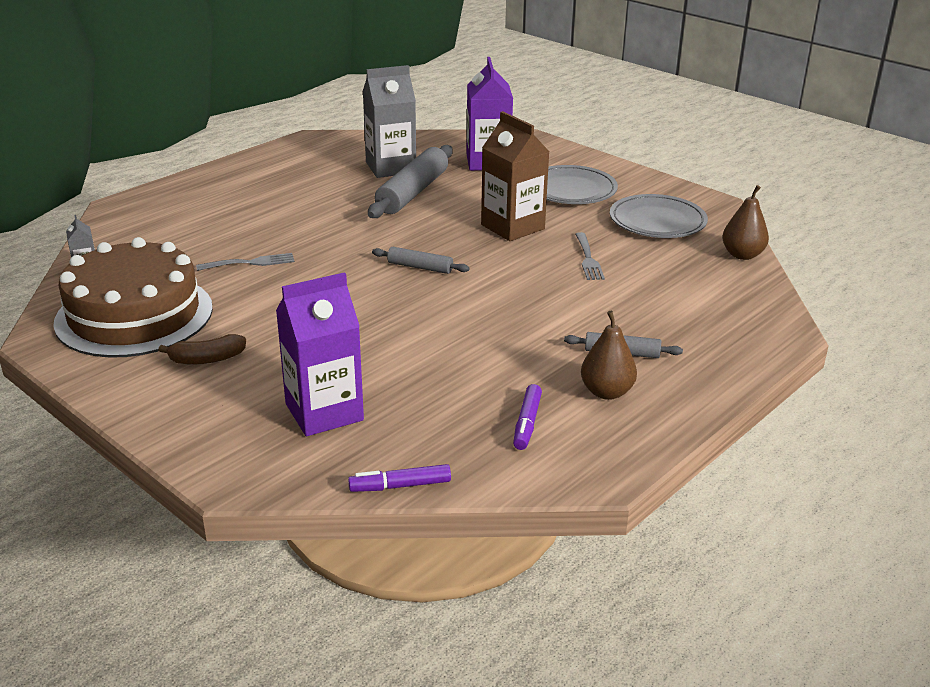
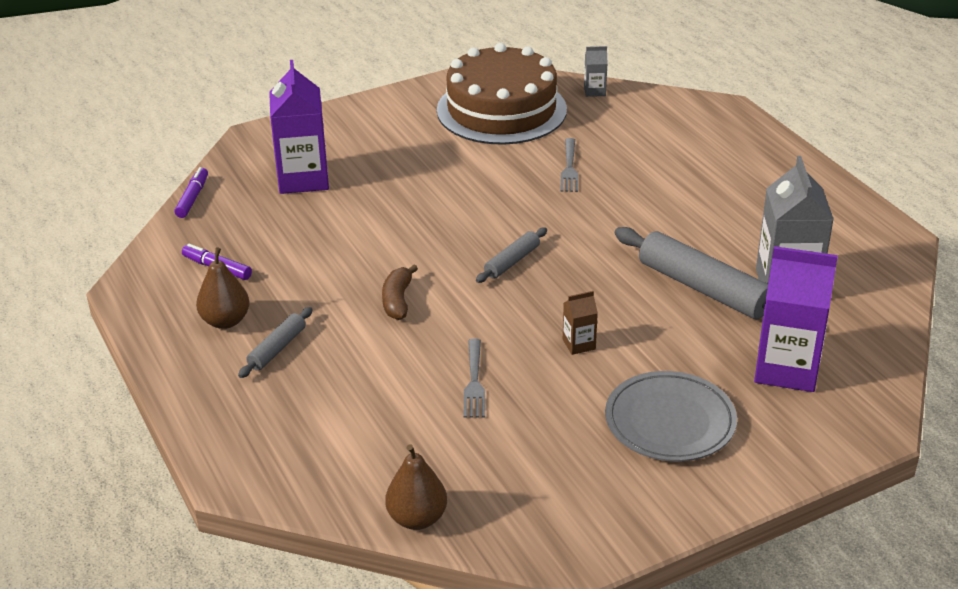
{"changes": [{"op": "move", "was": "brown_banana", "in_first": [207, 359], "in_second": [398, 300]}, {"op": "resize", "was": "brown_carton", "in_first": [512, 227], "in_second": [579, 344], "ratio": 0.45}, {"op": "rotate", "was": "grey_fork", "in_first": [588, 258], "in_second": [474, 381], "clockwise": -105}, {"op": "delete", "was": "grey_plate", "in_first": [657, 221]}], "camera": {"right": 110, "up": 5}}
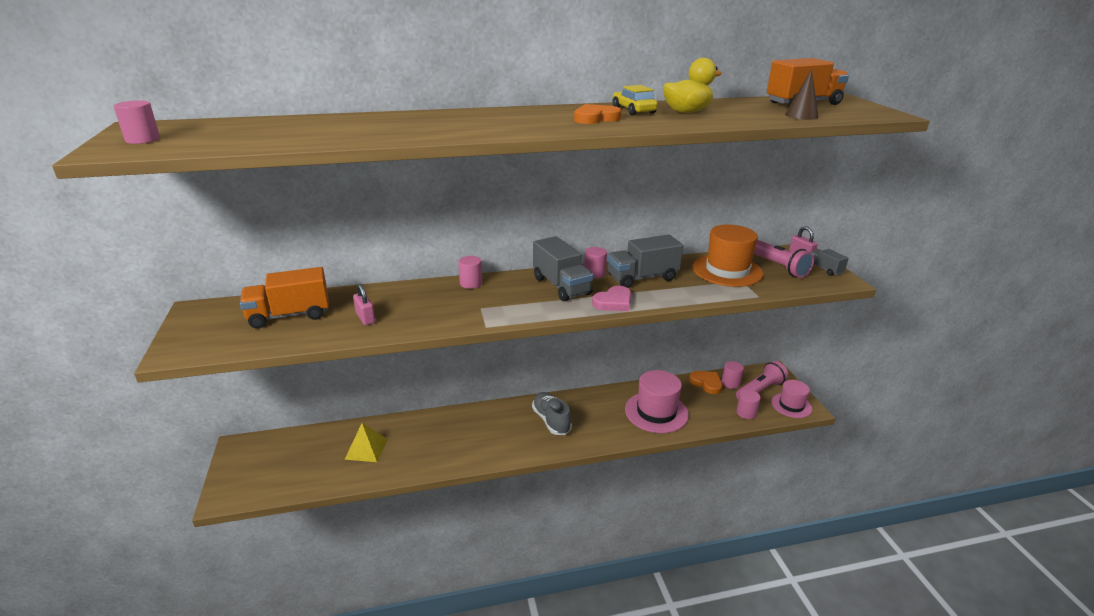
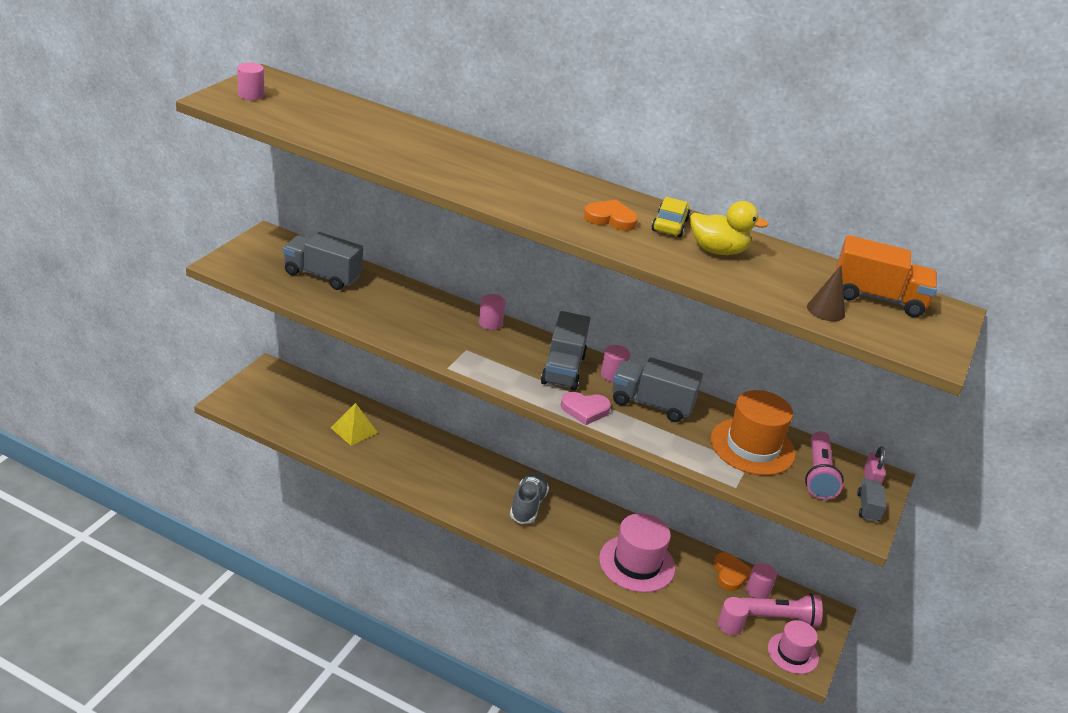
{"changes": [{"op": "recolor", "was": "orange_truck", "now": "grey_truck", "in_first": [289, 315], "in_second": [322, 275]}, {"op": "delete", "was": "pink_padlock", "in_first": [365, 318]}], "camera": {"right": 35, "up": 5}}
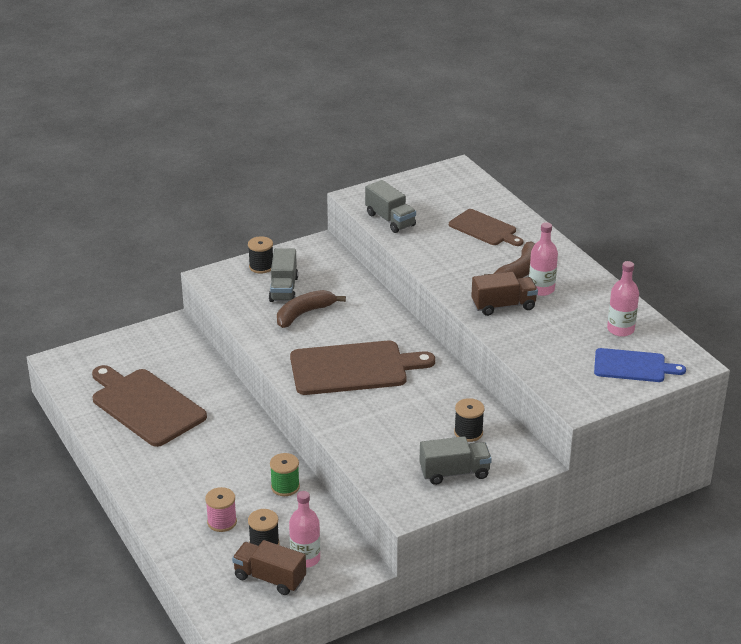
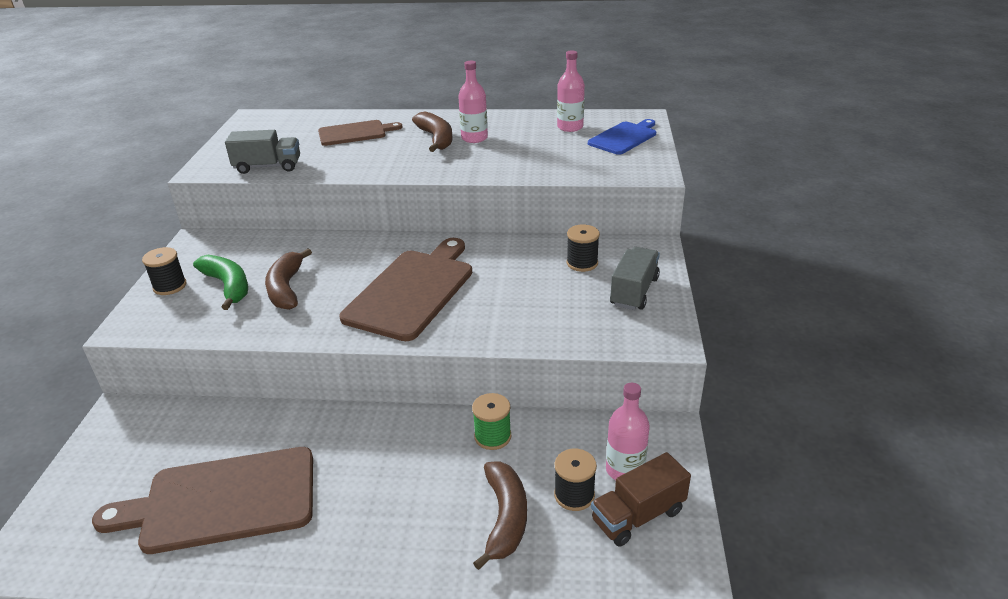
{"changes": [{"op": "replace", "was": "pink_spool", "now": "brown_banana", "in_first": [222, 522], "in_second": [505, 518]}, {"op": "replace", "was": "grey_truck", "now": "green_banana", "in_first": [283, 289], "in_second": [228, 286]}, {"op": "delete", "was": "brown_truck", "in_first": [503, 306]}], "camera": {"right": -55, "up": 0}}
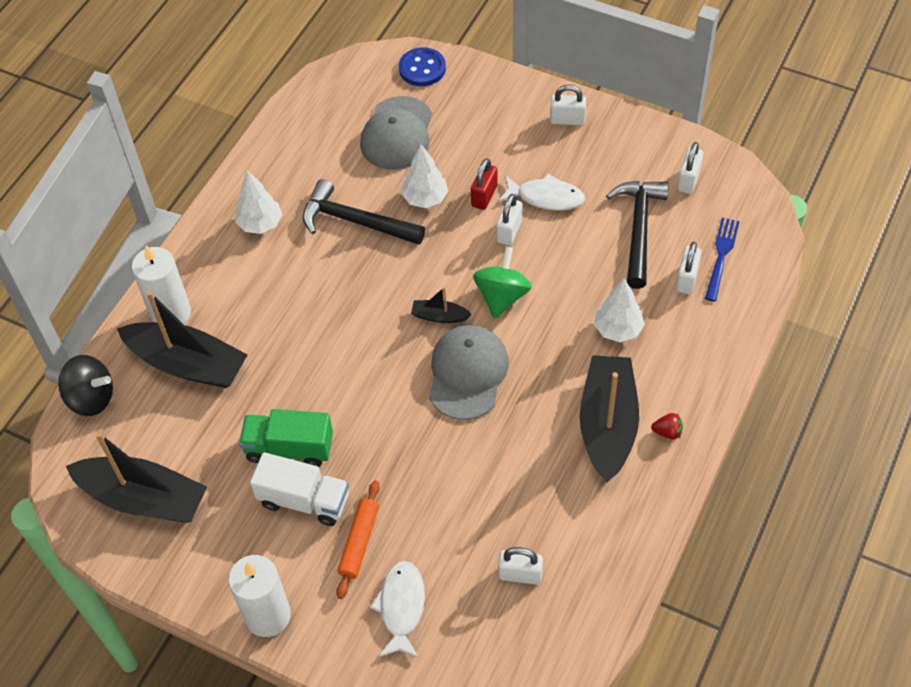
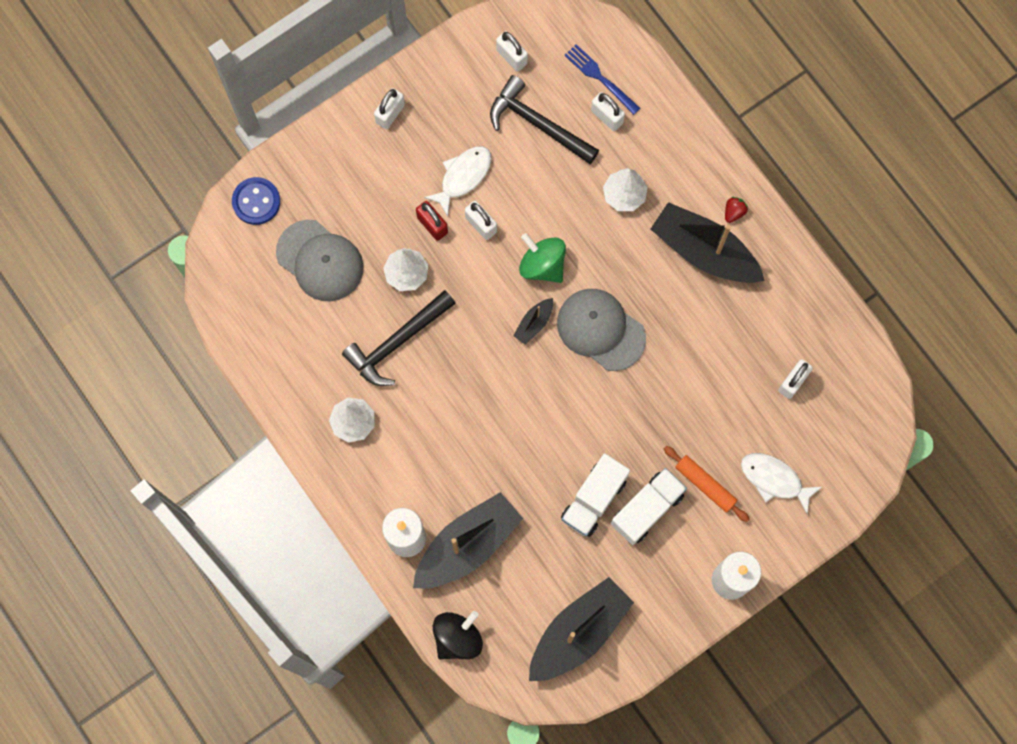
{"changes": [{"op": "recolor", "was": "green_truck", "now": "white_truck", "in_first": [289, 448], "in_second": [594, 499]}], "camera": {"right": -65, "up": 20}}
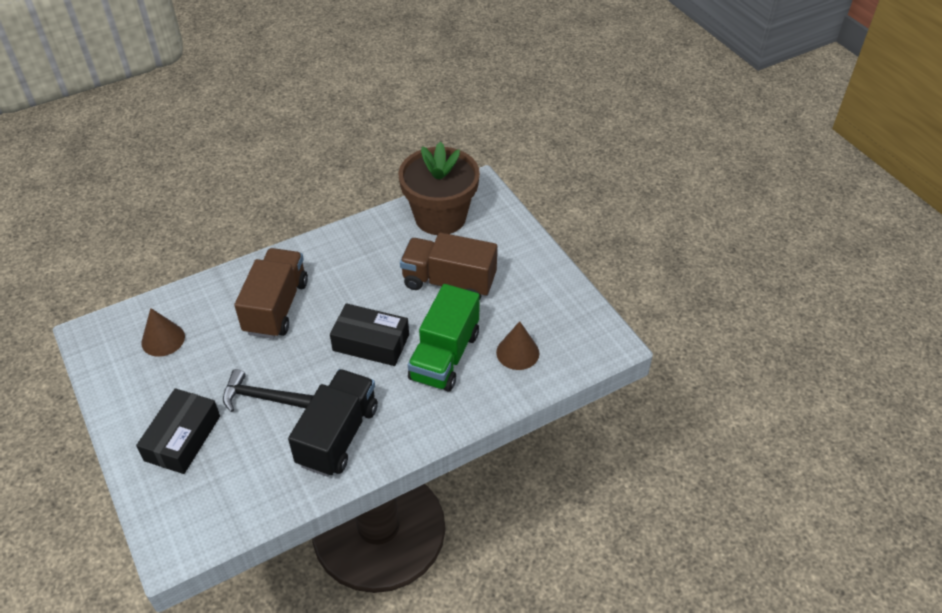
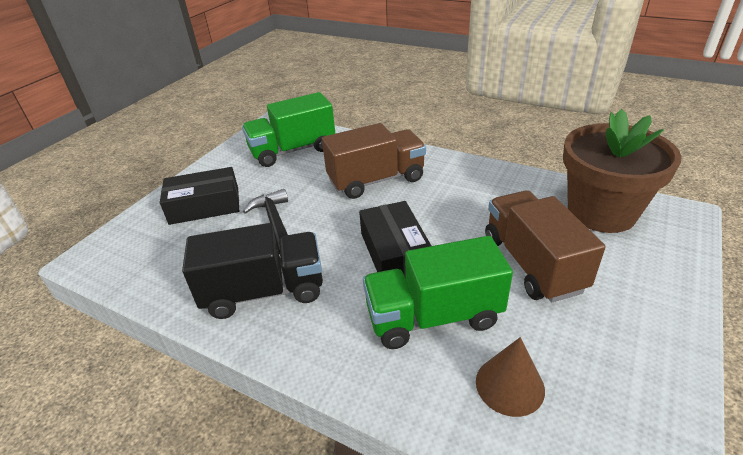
{"changes": [{"op": "replace", "was": "brown_cone", "now": "green_truck", "in_first": [163, 339], "in_second": [293, 150]}], "camera": {"right": 60, "up": -10}}
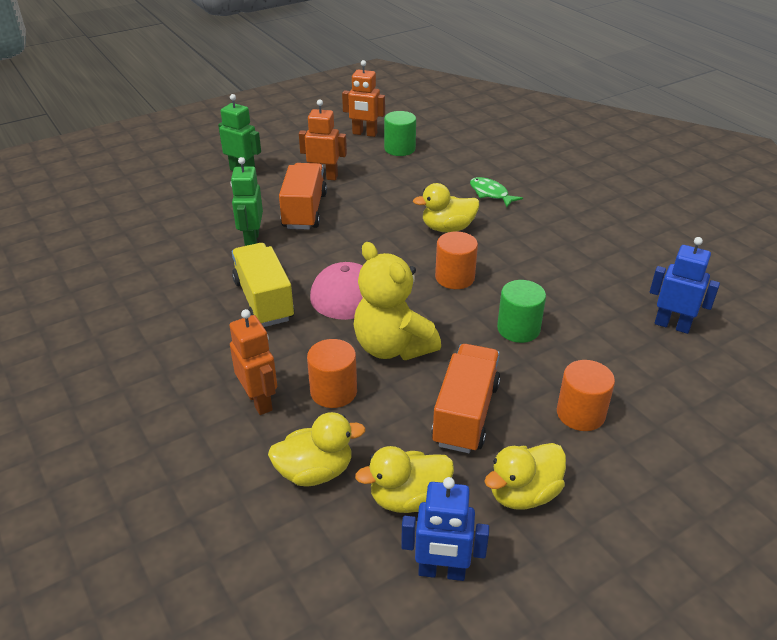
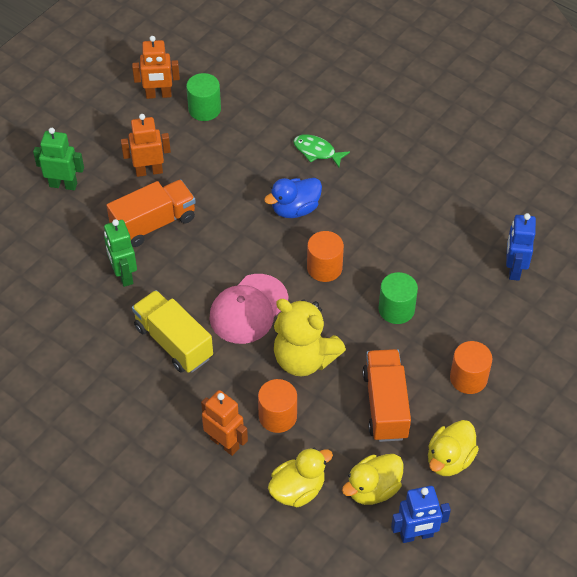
{"changes": [{"op": "rotate", "was": "orange_truck", "in_first": [304, 211], "in_second": [154, 223], "clockwise": 75}, {"op": "recolor", "was": "yellow_duck", "now": "blue_duck", "in_first": [447, 228], "in_second": [295, 209]}, {"op": "rotate", "was": "blue_robot", "in_first": [672, 325], "in_second": [514, 269], "clockwise": -90}], "camera": {"right": -20, "up": 15}}
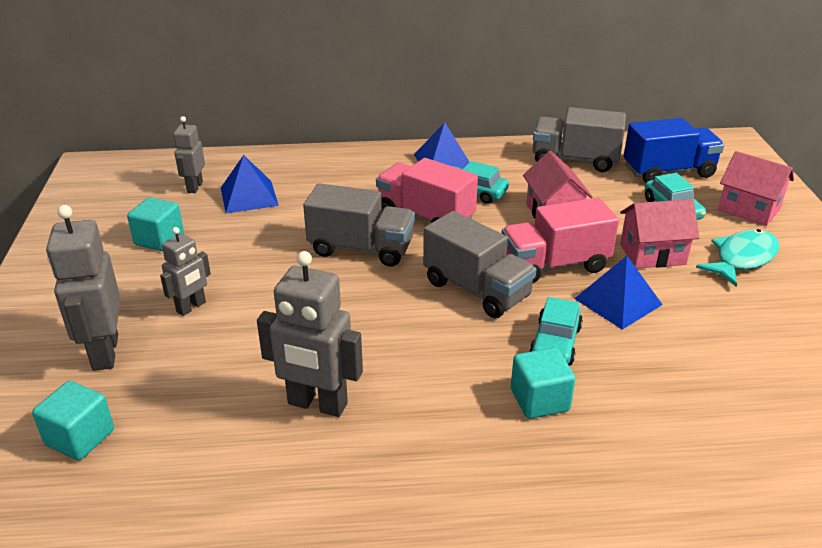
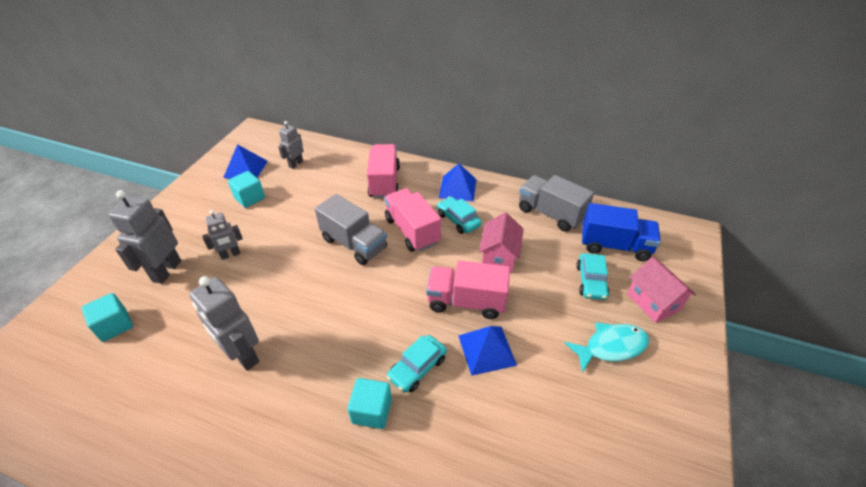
{"changes": [{"op": "move", "was": "blue_pyramid", "in_first": [249, 196], "in_second": [245, 169]}, {"op": "delete", "was": "grey_truck", "in_first": [476, 290]}, {"op": "delete", "was": "pink_house", "in_first": [652, 254]}, {"op": "insert", "now": "pink_truck", "in_second": [384, 182]}], "camera": {"right": 25, "up": 10}}
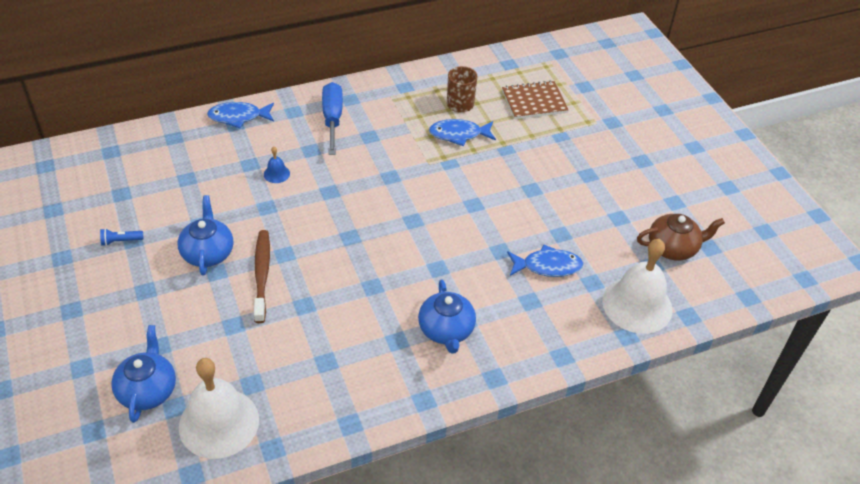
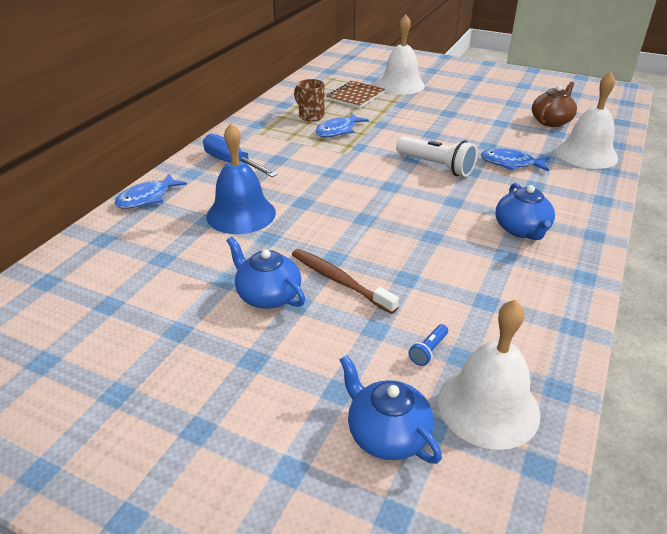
{"changes": [{"op": "move", "was": "blue_flashlight", "in_first": [121, 241], "in_second": [428, 351]}, {"op": "resize", "was": "blue_bell", "in_first": [276, 174], "in_second": [241, 214], "ratio": 2.4}, {"op": "rotate", "was": "blue_teapot", "in_first": [446, 330], "in_second": [521, 230], "clockwise": 45}, {"op": "rotate", "was": "blue_fish", "in_first": [547, 266], "in_second": [510, 163], "clockwise": -120}, {"op": "insert", "now": "white_bell", "in_second": [400, 85]}, {"op": "insert", "now": "white_flashlight", "in_second": [436, 166]}], "camera": {"right": -40, "up": -10}}
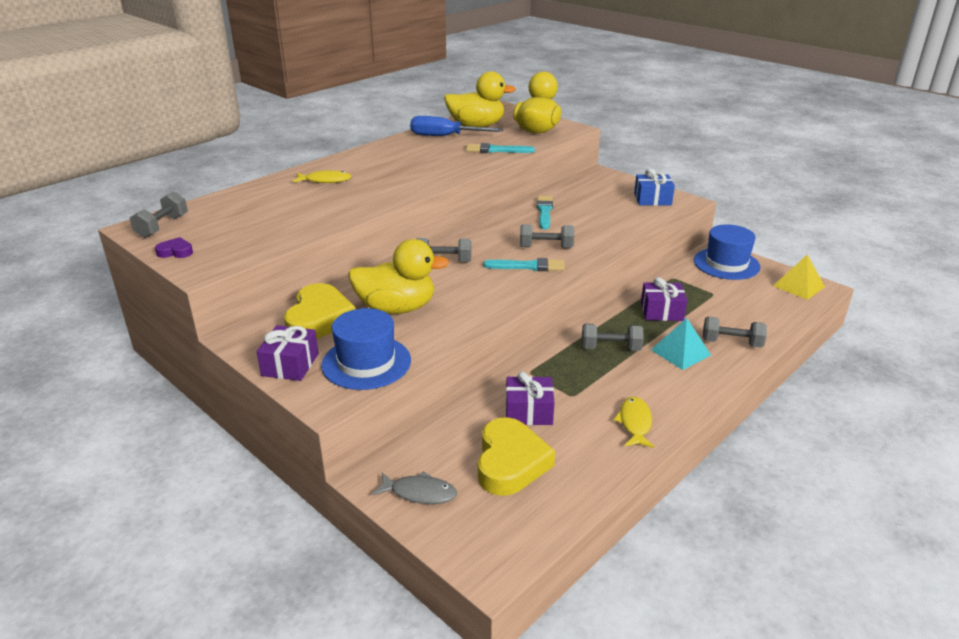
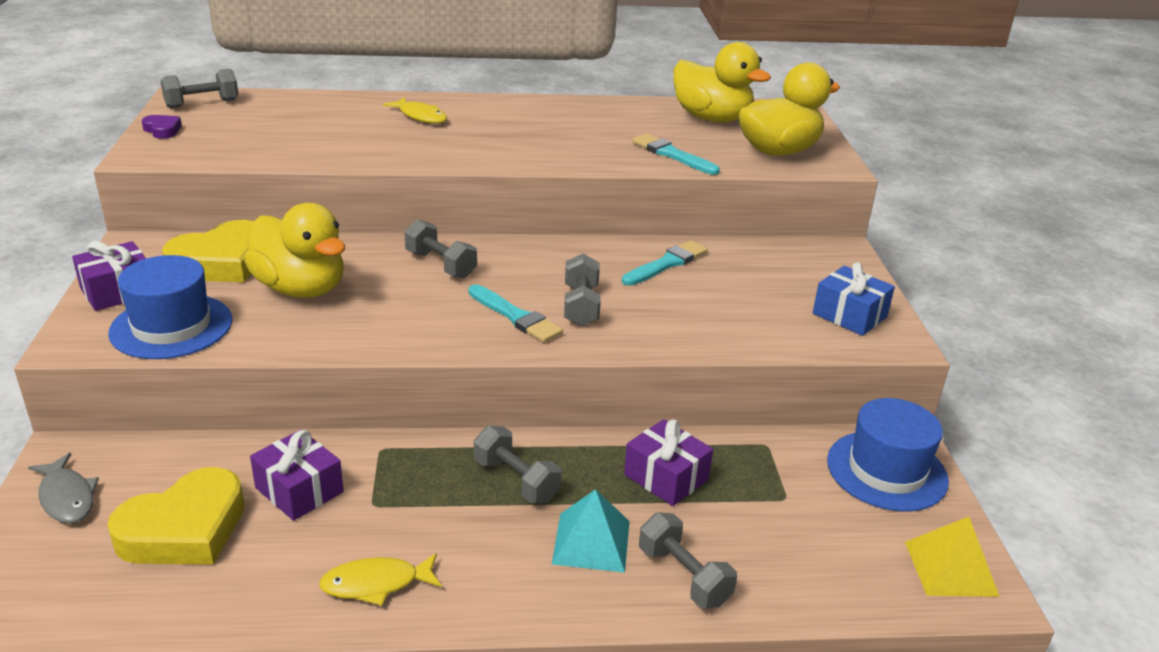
{"changes": [{"op": "delete", "was": "blue_screwdriver", "in_first": [444, 136]}, {"op": "rotate", "was": "grey_dumbbell", "in_first": [546, 247], "in_second": [581, 306], "clockwise": 45}, {"op": "rotate", "was": "yellow_fish", "in_first": [635, 423], "in_second": [376, 584], "clockwise": -150}], "camera": {"right": 40, "up": 0}}
